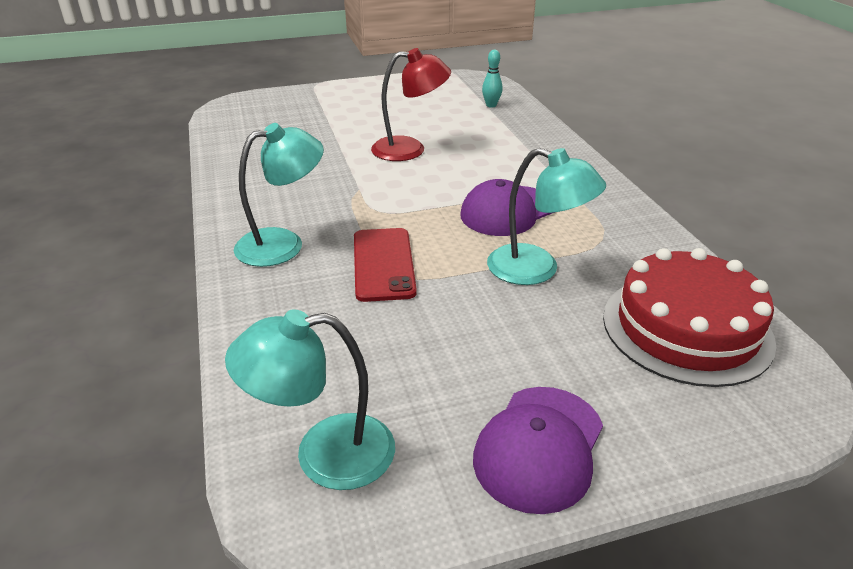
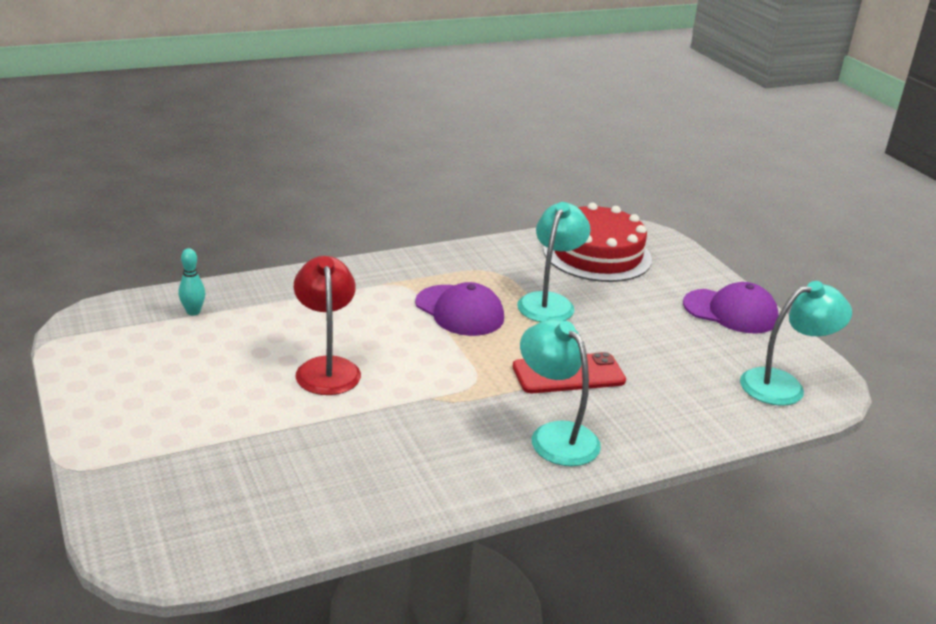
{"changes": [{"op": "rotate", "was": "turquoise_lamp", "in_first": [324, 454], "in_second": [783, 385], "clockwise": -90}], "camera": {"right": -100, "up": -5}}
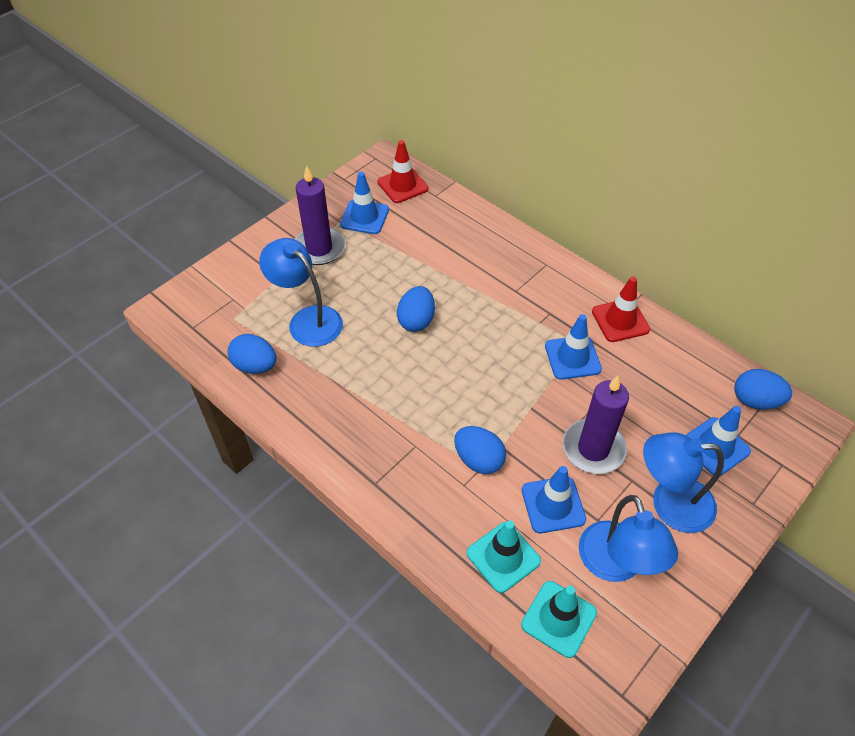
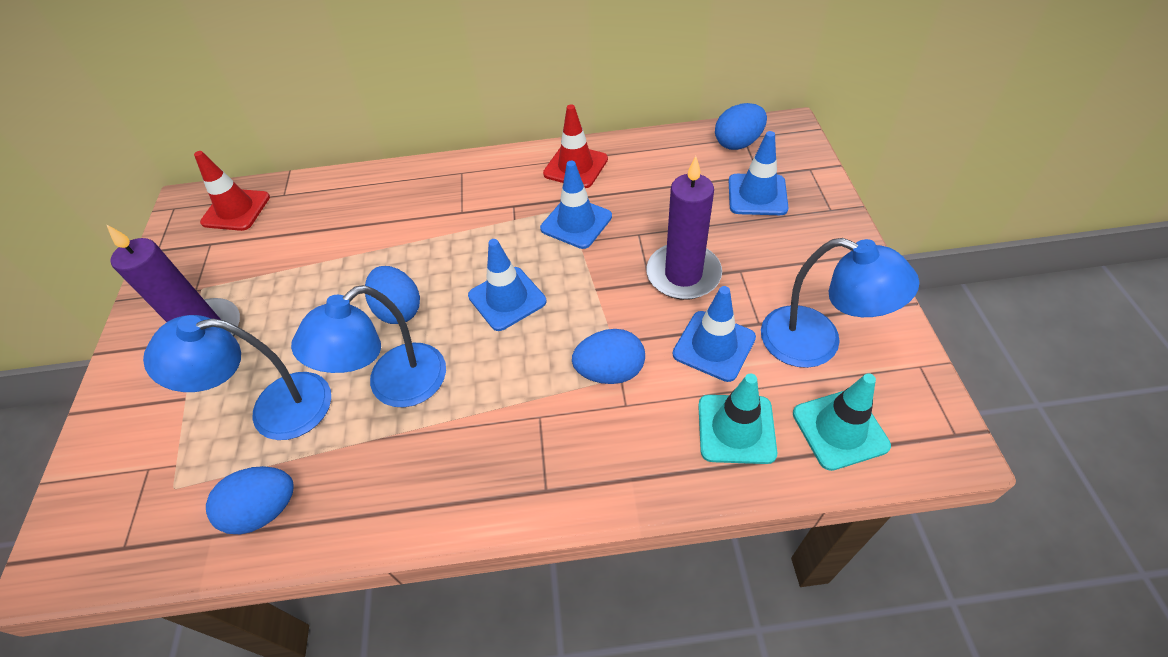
{"changes": [{"op": "move", "was": "blue_traffic_cone", "in_first": [364, 217], "in_second": [507, 299]}, {"op": "move", "was": "blue_lamp", "in_first": [669, 504], "in_second": [394, 386]}], "camera": {"right": -45, "up": 0}}
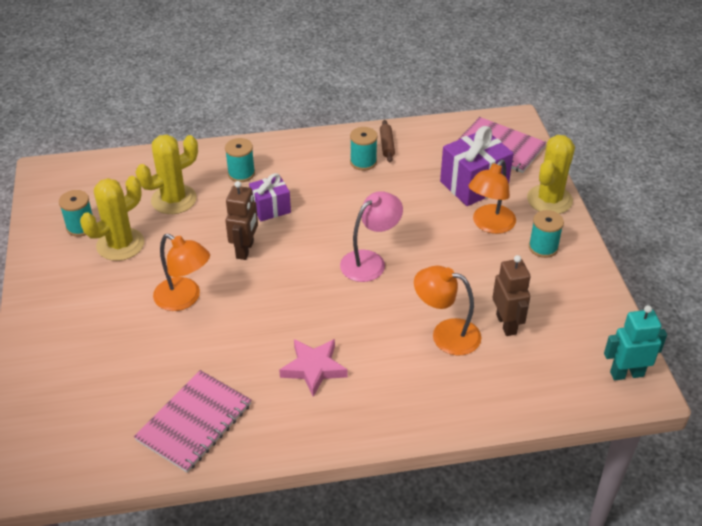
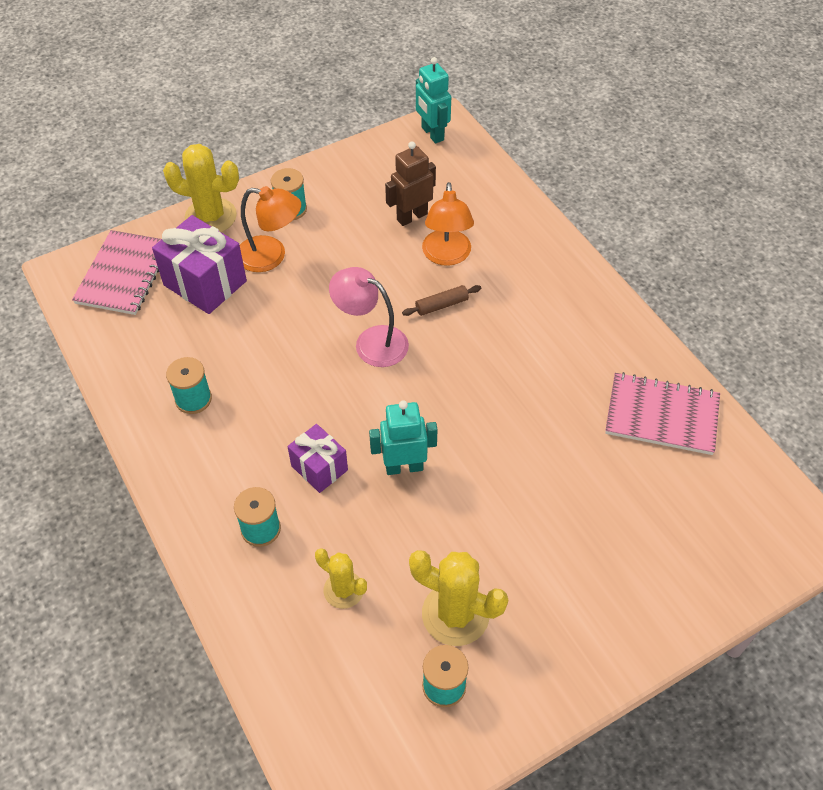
{"changes": [{"op": "resize", "was": "yellow_cactus", "in_first": [174, 199], "in_second": [343, 590], "ratio": 0.61}, {"op": "delete", "was": "orange_lamp", "in_first": [184, 299]}, {"op": "recolor", "was": "brown_robot", "now": "turquoise_robot", "in_first": [245, 250], "in_second": [404, 467]}, {"op": "delete", "was": "pink_star", "in_first": [314, 368]}, {"op": "move", "was": "brown_rolling_pin", "in_first": [386, 145], "in_second": [442, 305]}], "camera": {"right": -110, "up": 10}}
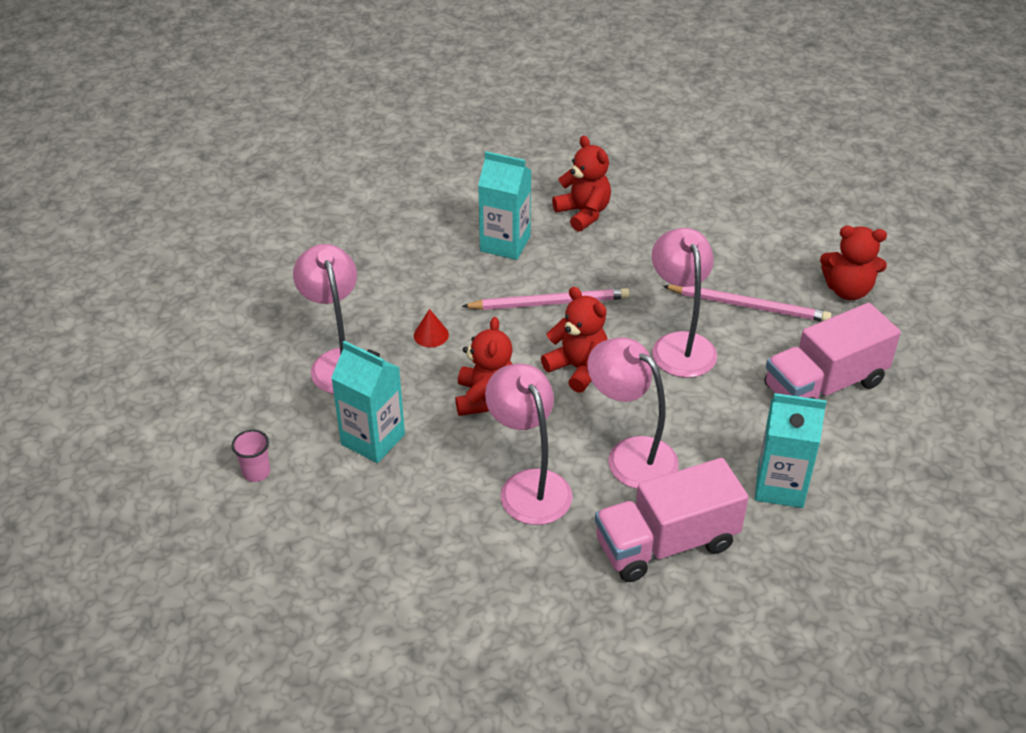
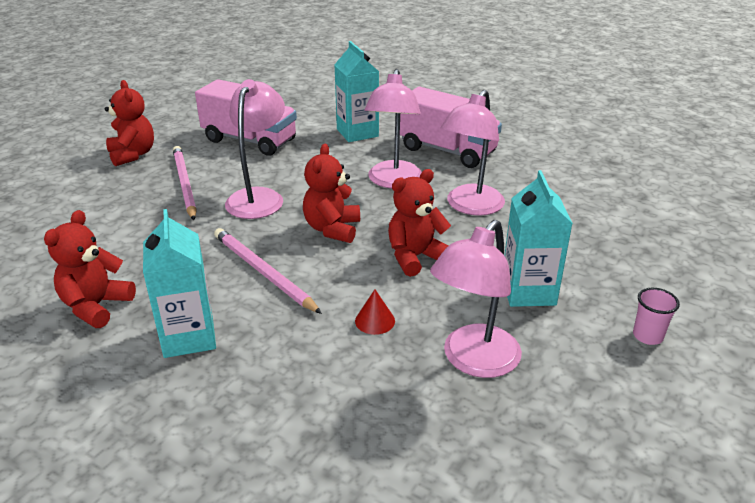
{"changes": [{"op": "rotate", "was": "pink_lamp", "in_first": [680, 345], "in_second": [259, 197], "clockwise": 150}], "camera": {"right": -125, "up": -10}}
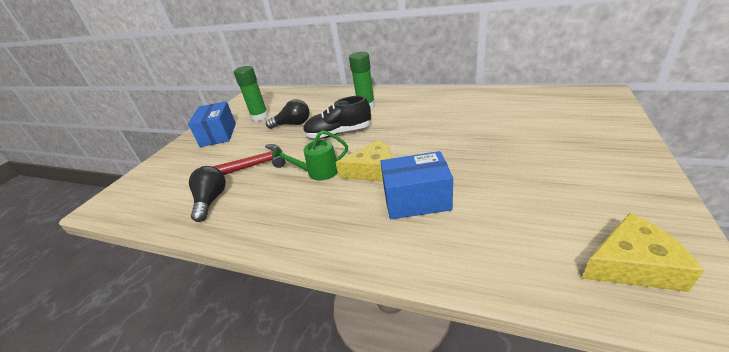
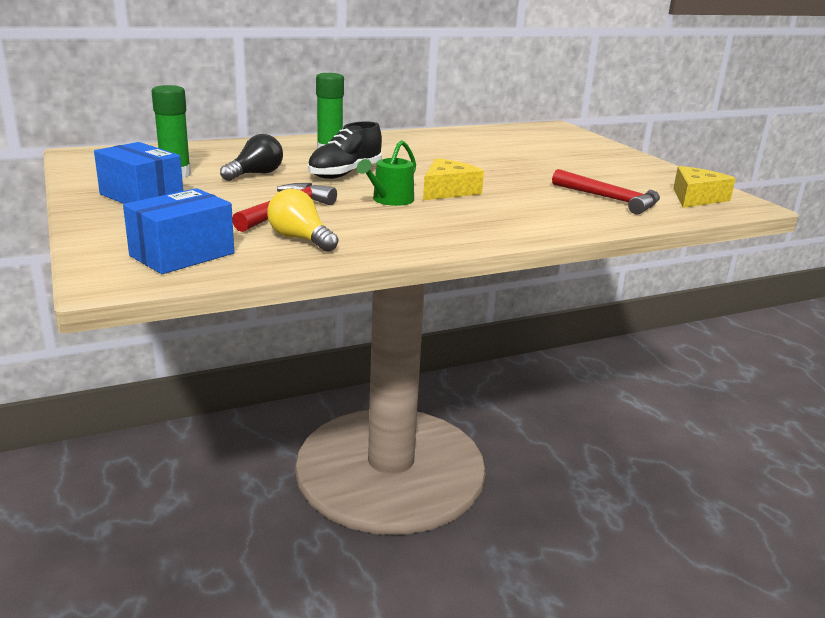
{"changes": [{"op": "recolor", "was": "black_light_bulb", "now": "yellow_light_bulb", "in_first": [211, 200], "in_second": [300, 239]}, {"op": "move", "was": "blue_box", "in_first": [416, 200], "in_second": [182, 254]}, {"op": "insert", "now": "red_hammer", "in_second": [610, 199]}], "camera": {"right": -50, "up": -10}}
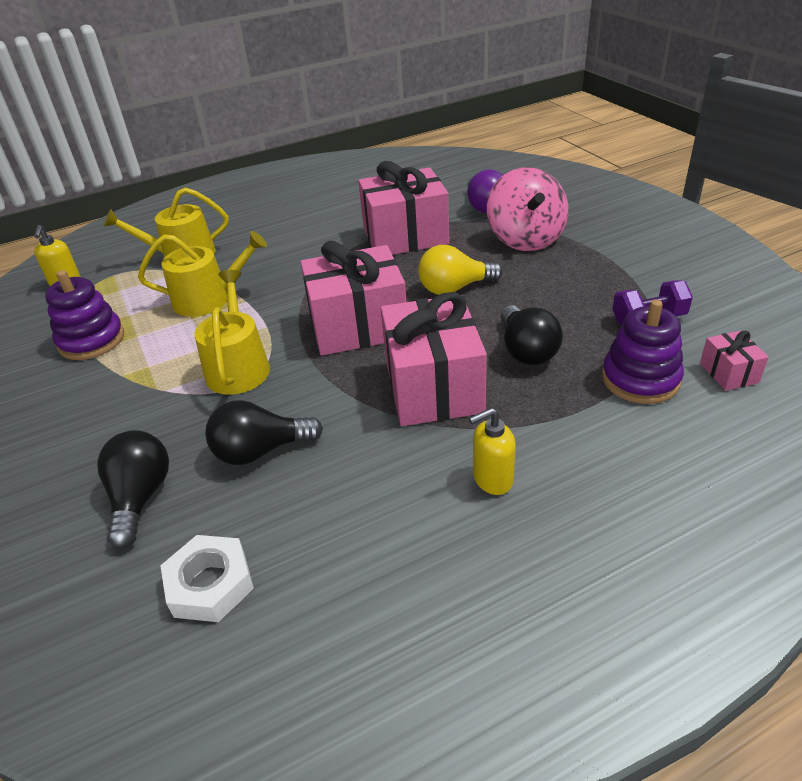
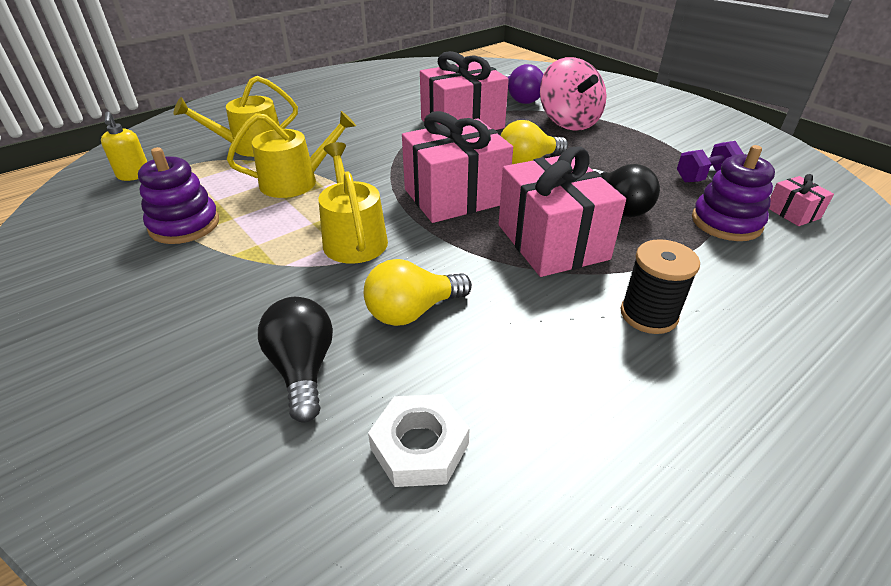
{"changes": [{"op": "recolor", "was": "black_light_bulb", "now": "yellow_light_bulb", "in_first": [260, 451], "in_second": [412, 311]}, {"op": "replace", "was": "yellow_soap_dispenser", "now": "black_spool", "in_first": [492, 479], "in_second": [648, 315]}], "camera": {"right": -15, "up": 0}}
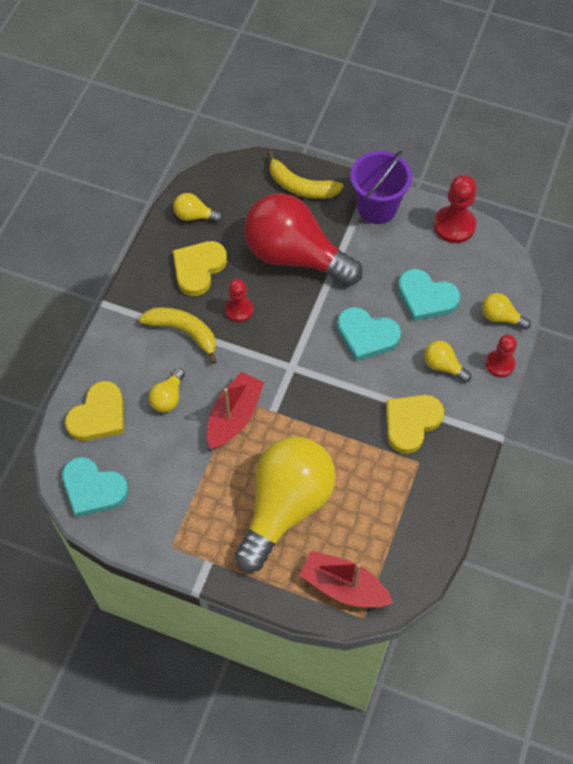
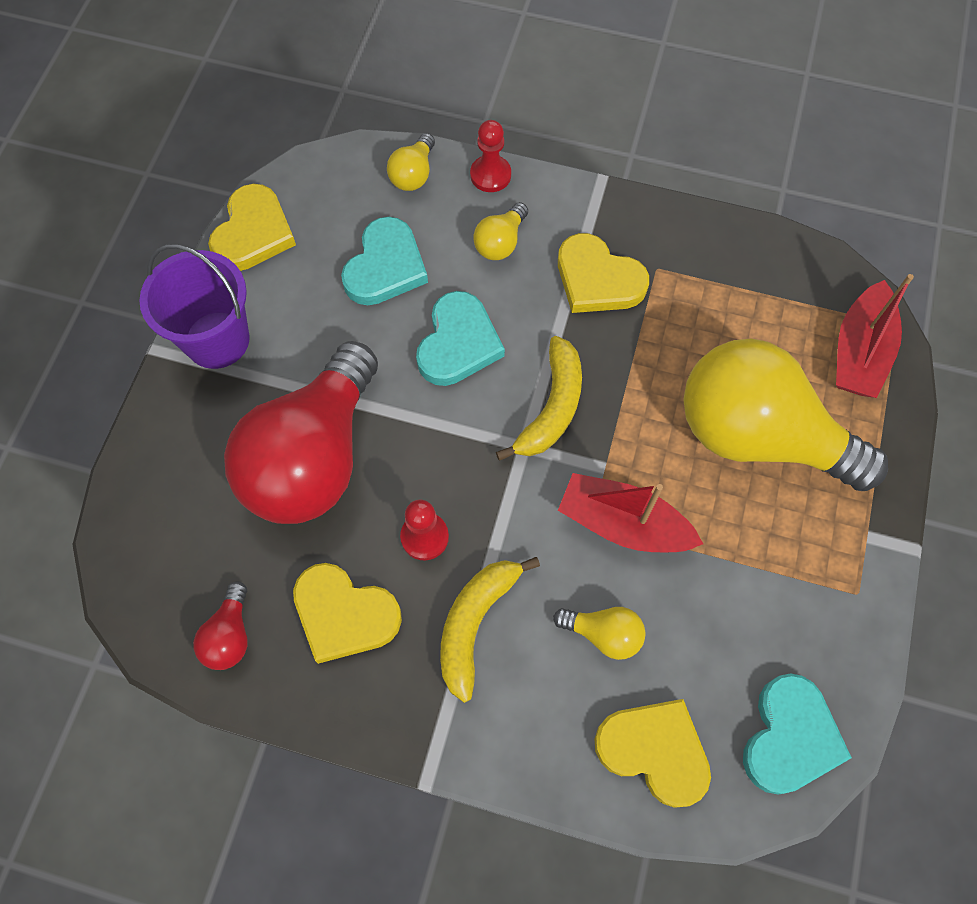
{"changes": [{"op": "recolor", "was": "yellow_light_bulb", "now": "red_light_bulb", "in_first": [194, 216], "in_second": [230, 635]}, {"op": "move", "was": "yellow_banana", "in_first": [301, 186], "in_second": [552, 407]}, {"op": "replace", "was": "red_pawn", "now": "yellow_heart", "in_first": [454, 225], "in_second": [253, 233]}], "camera": {"right": -95, "up": 5}}
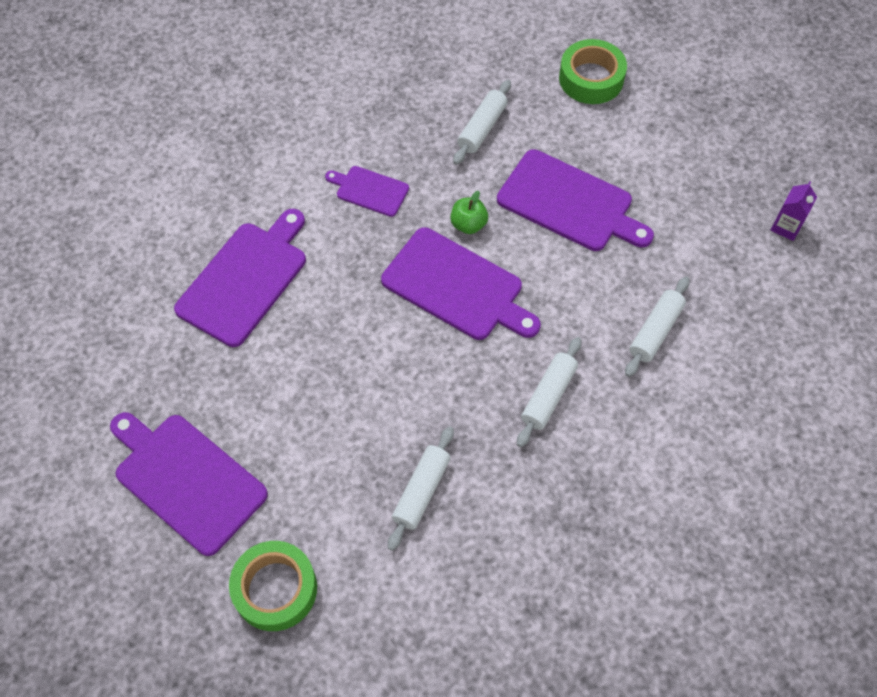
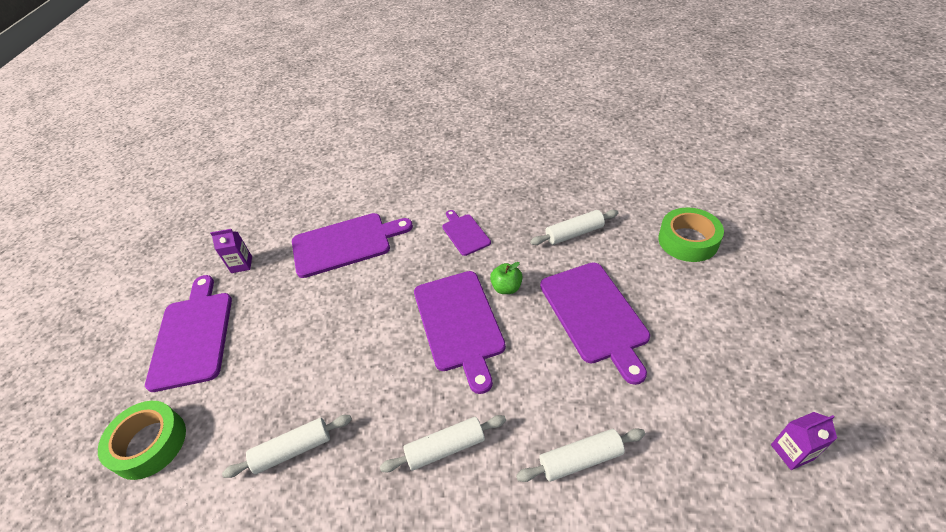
{"changes": [{"op": "insert", "now": "purple_carton", "in_second": [241, 264]}], "camera": {"right": 45, "up": -15}}
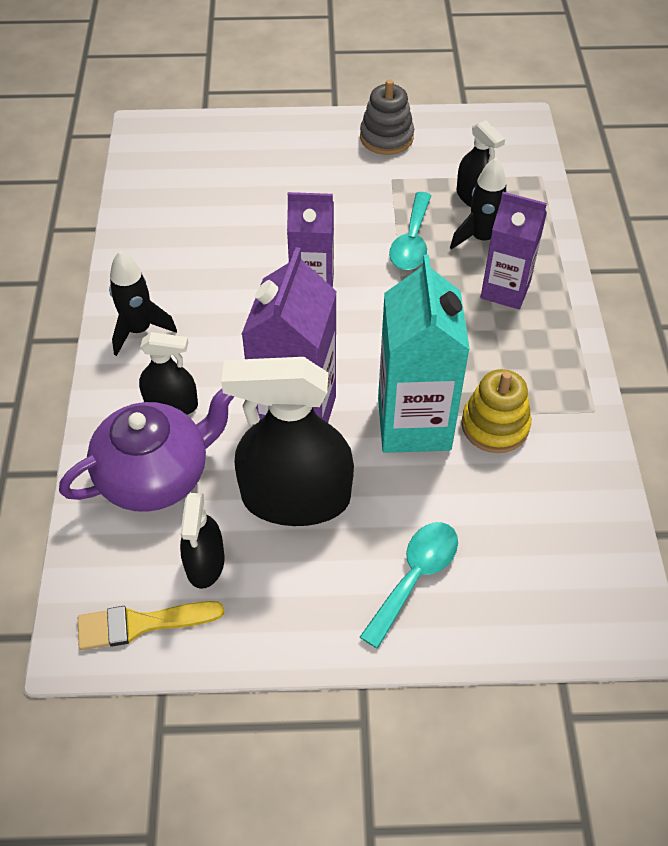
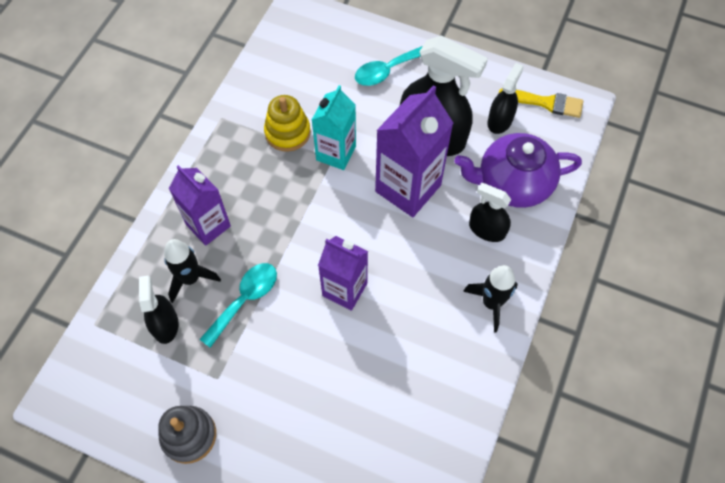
{"changes": [{"op": "resize", "was": "turquoise_carton", "in_first": [414, 424], "in_second": [336, 153], "ratio": 0.66}], "camera": {"right": -155, "up": 10}}
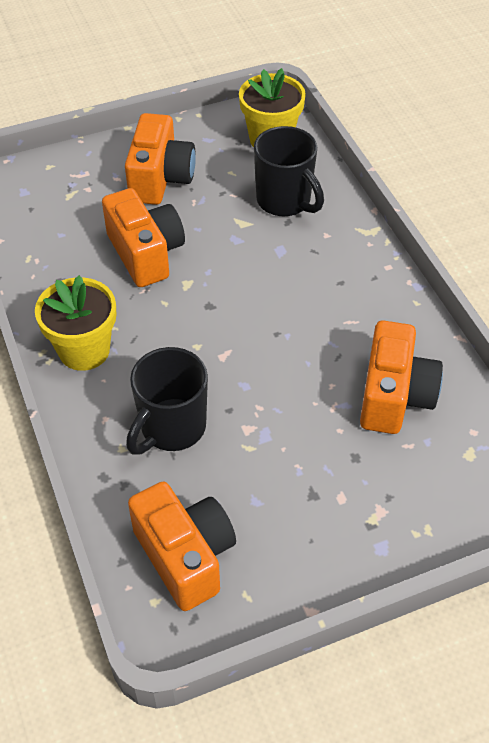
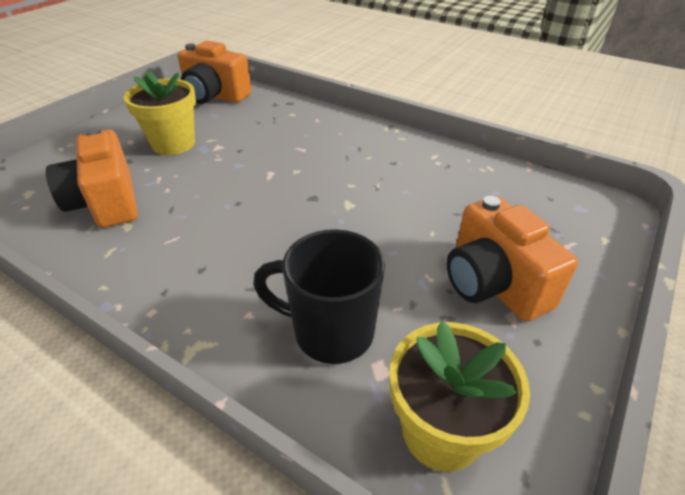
{"changes": [{"op": "move", "was": "yellow_flower_pot", "in_first": [84, 350], "in_second": [173, 144]}, {"op": "delete", "was": "orange_camera", "in_first": [146, 253]}, {"op": "delete", "was": "black_mug", "in_first": [171, 428]}], "camera": {"right": 145, "up": -10}}
